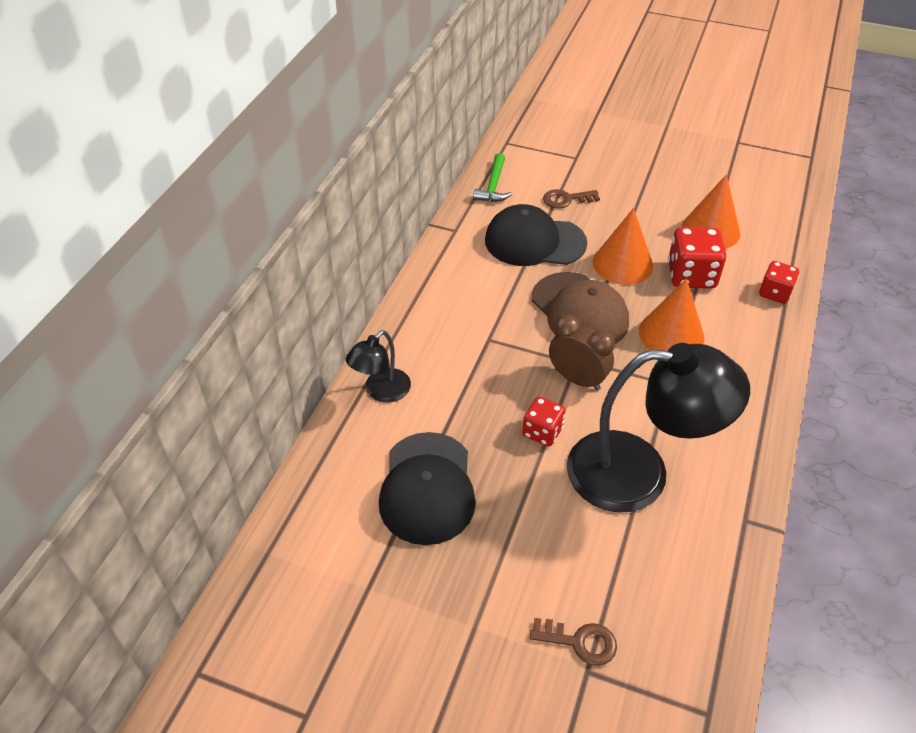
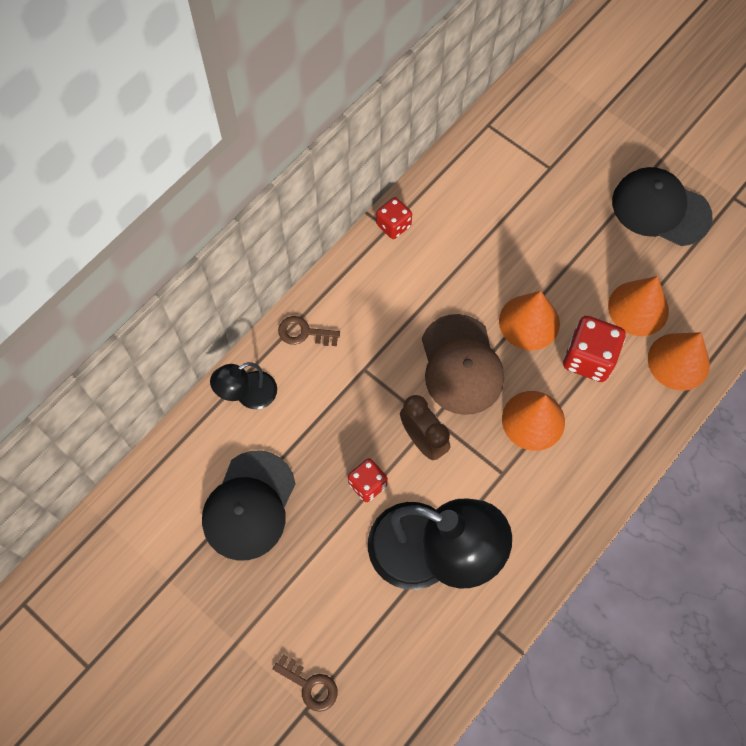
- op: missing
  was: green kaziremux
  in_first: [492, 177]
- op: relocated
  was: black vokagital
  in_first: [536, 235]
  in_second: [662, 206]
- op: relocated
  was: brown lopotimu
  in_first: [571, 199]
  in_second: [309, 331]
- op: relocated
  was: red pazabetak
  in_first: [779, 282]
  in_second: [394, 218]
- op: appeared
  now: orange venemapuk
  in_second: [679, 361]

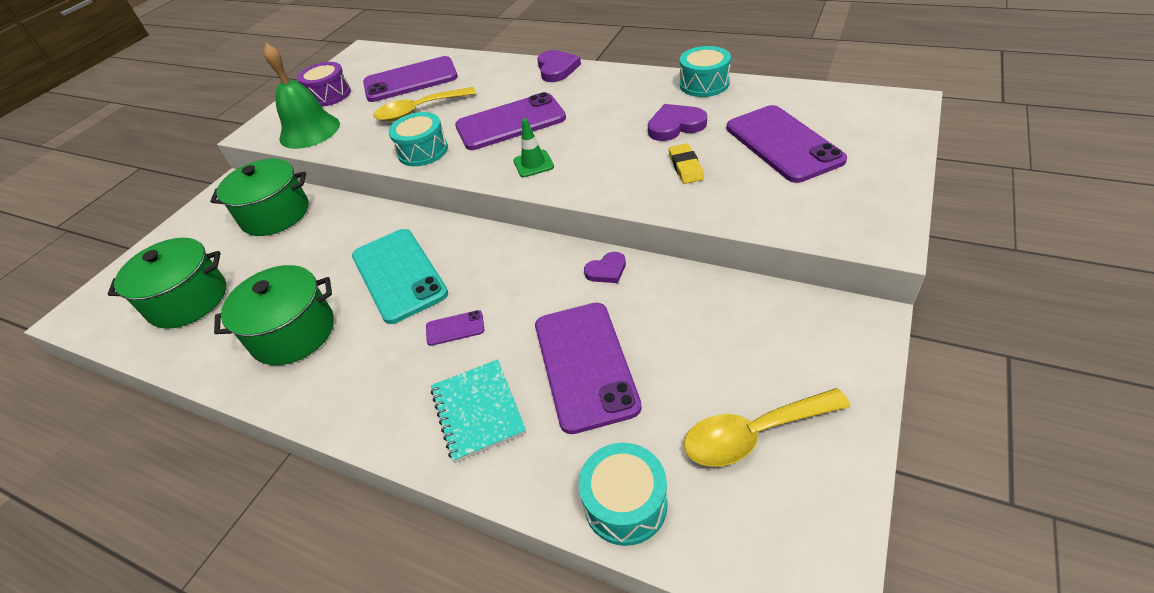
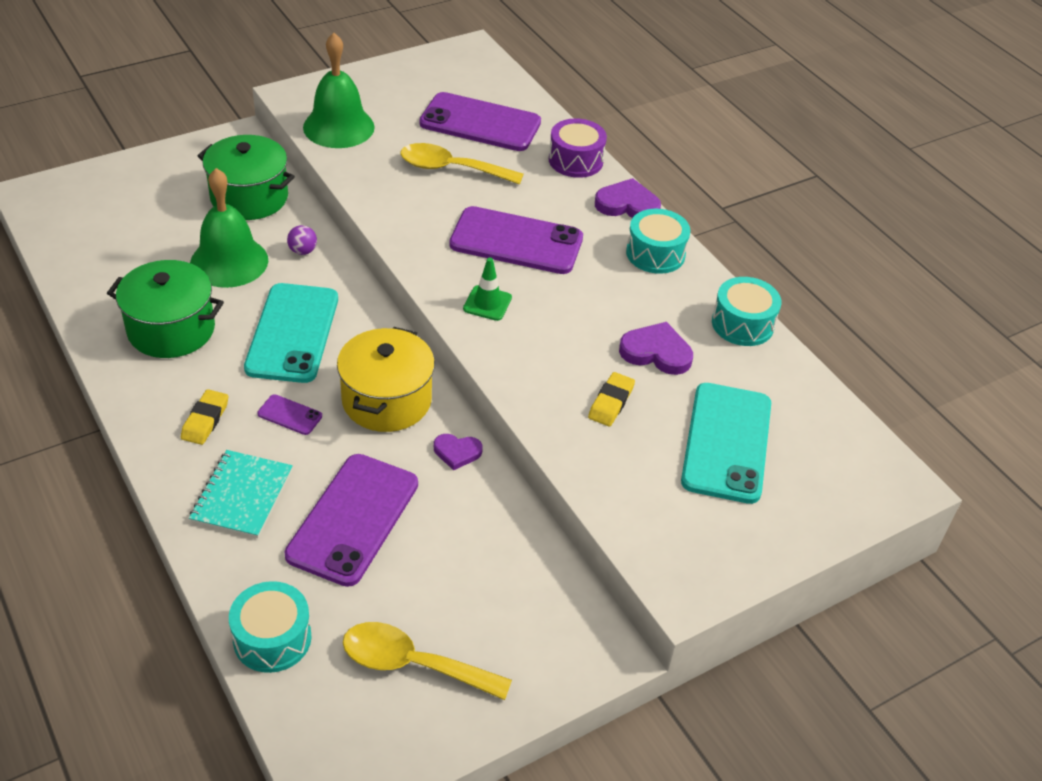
- op: missing
  was: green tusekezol
  in_first: [167, 283]
- op: relocated
  was: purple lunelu
  in_first: [324, 84]
  in_second: [578, 148]
- op: relocated
  was: turquoise lunelu
  in_first: [418, 139]
  in_second: [658, 241]
- op: spun
  was: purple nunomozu
  in_first: [559, 66]
  in_second: [628, 198]
  clockwise: -105
- op: colour
  was: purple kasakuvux
  now: turquoise kasakuvux
  in_first: [786, 144]
  in_second: [726, 443]
- op: appeared
  now: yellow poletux
  in_second: [205, 417]
- op: appeared
  now: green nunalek
  in_second: [229, 228]
- op: appeared
  now: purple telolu
  in_second: [302, 240]
- op: appeared
  now: yellow tusekezol
  in_second: [386, 379]

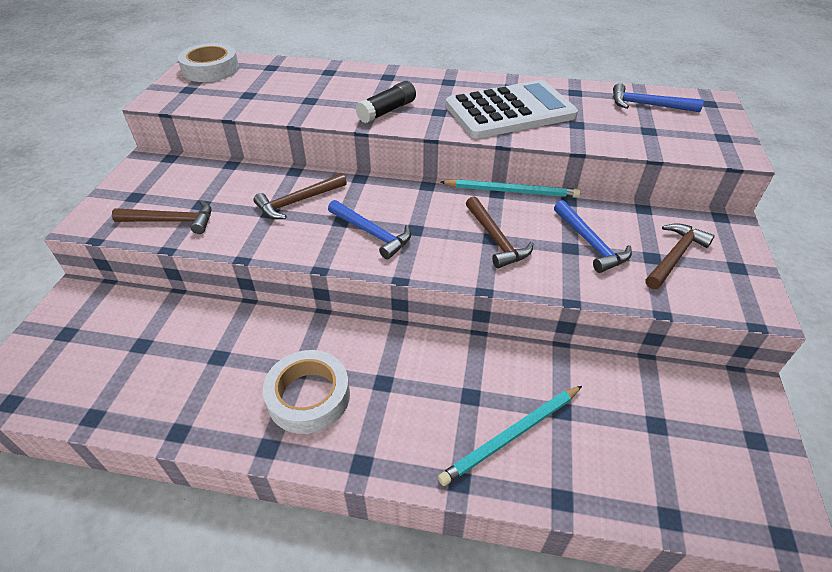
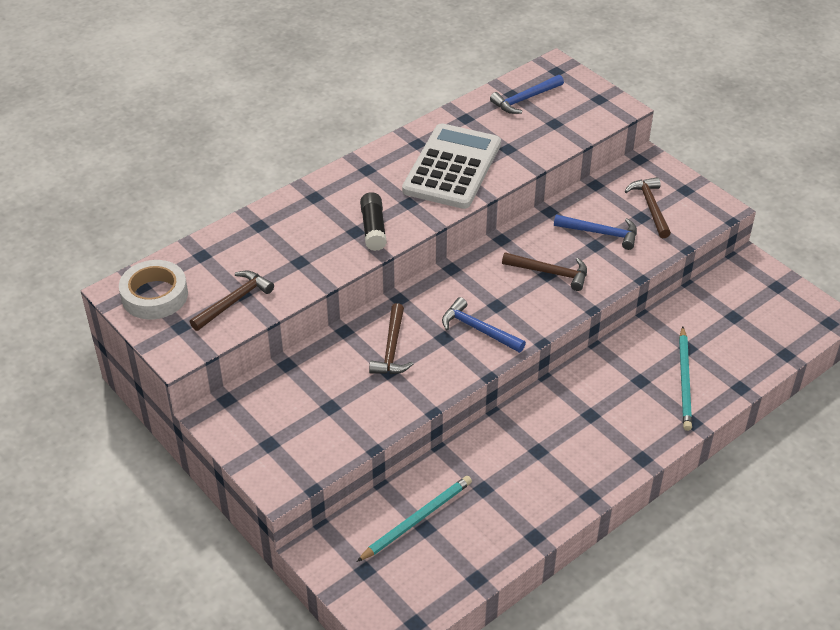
- op: relocated
  was: brown kaziremux
  in_first: [161, 217]
  in_second: [232, 301]
- op: missing
  was: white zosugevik
  in_first: [306, 392]
- op: spun
  was: blue kaziremux
  in_first: [369, 229]
  in_second: [484, 325]
  clockwise: -135
- op: relocated
  was: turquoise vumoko
  in_first: [510, 188]
  in_second: [414, 519]

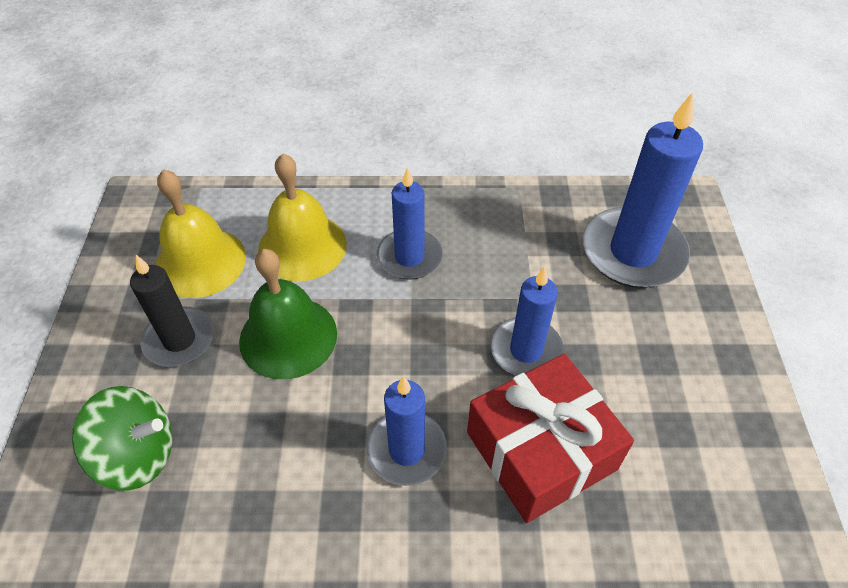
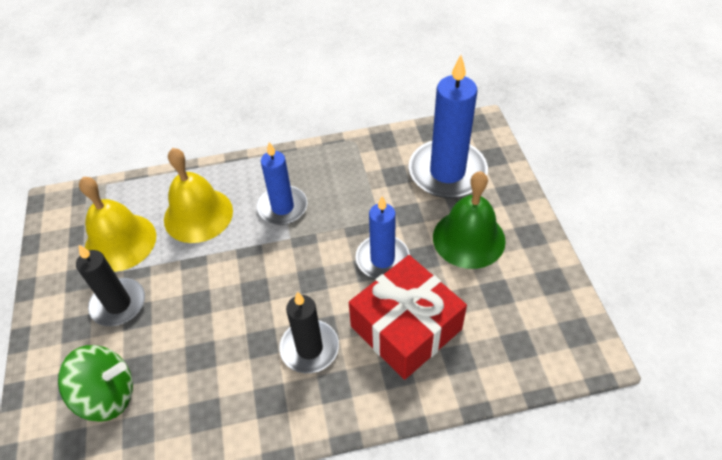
- op: relocated
  was: green nunalek
  in_first: [288, 314]
  in_second: [469, 220]
- op: colour
  was: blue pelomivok
  now: black pelomivok
  in_first: [407, 431]
  in_second: [309, 332]

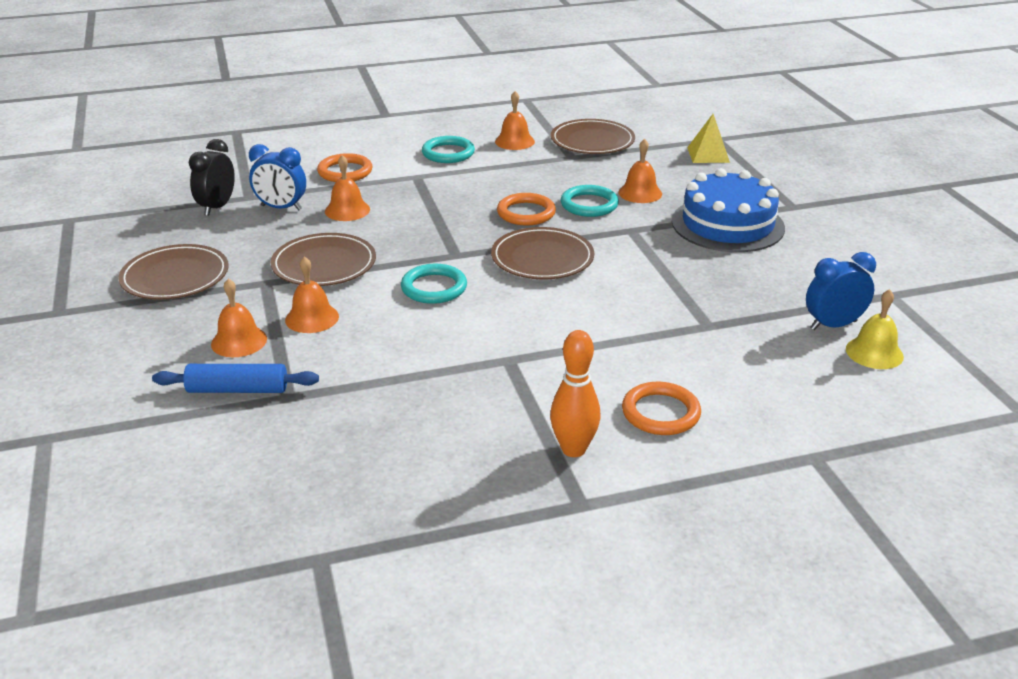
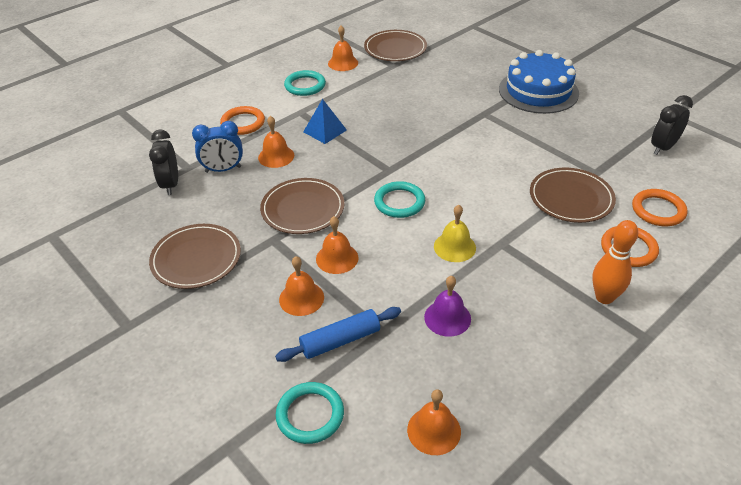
- op: relocated
  was: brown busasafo
  in_first: [542, 253]
  in_second: [573, 195]
- op: relocated
  was: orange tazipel
  in_first: [526, 209]
  in_second: [660, 207]
- op: relocated
  was: turquoise tazipel
  in_first: [590, 201]
  in_second: [309, 413]
- op: relocated
  was: orange nunalek
  in_first: [640, 171]
  in_second: [434, 422]
- op: missing
  was: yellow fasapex
  in_first: [708, 138]
- op: colour
  was: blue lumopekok
  now: black lumopekok
  in_first: [841, 291]
  in_second: [672, 125]
- op: relocated
  was: yellow nunalek
  in_first: [875, 329]
  in_second: [455, 233]
- op: appeared
  now: blue fasapex
  in_second: [325, 121]
- op: appeared
  now: purple nunalek
  in_second: [447, 306]

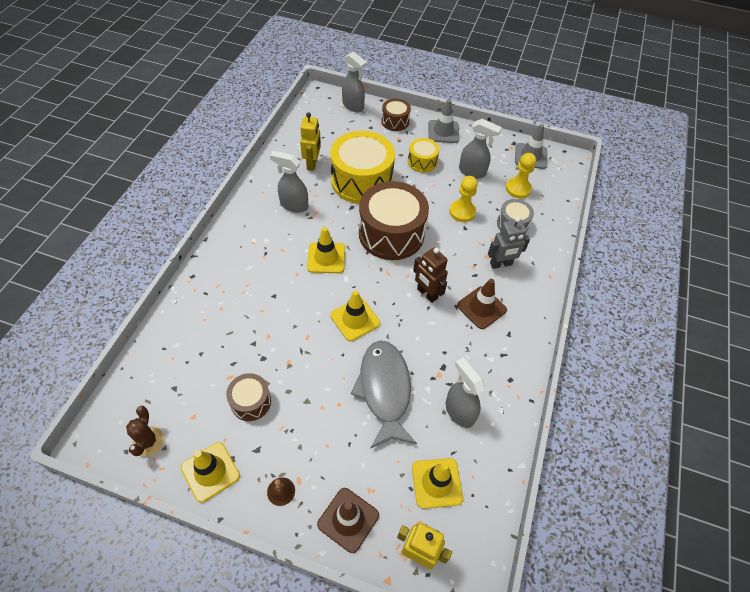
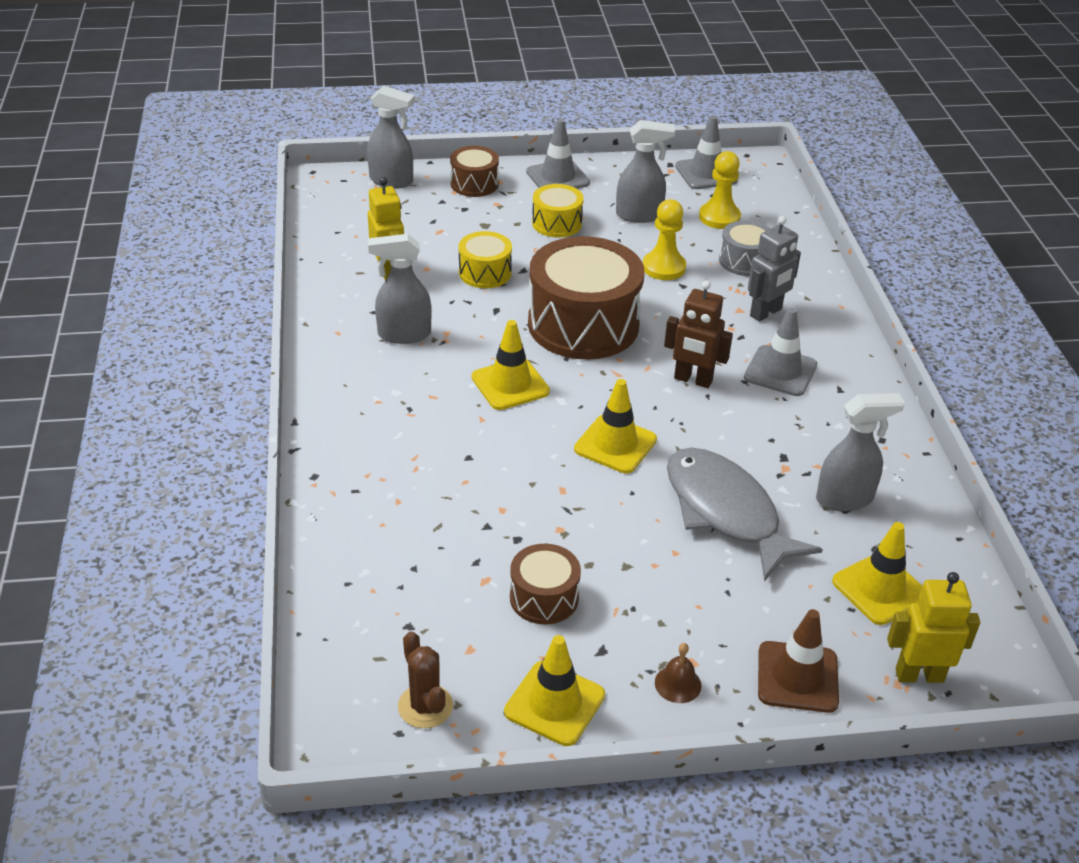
- op: size
  was: yellow lunelu
  in_first: [362, 167]
  in_second: [485, 259]
  ratio: 0.5
- op: spun
  was: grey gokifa
  in_first: [465, 392]
  in_second: [860, 452]
  clockwise: 135
- op: colour
  was: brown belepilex
  now: grey belepilex
  in_first: [482, 304]
  in_second: [780, 352]

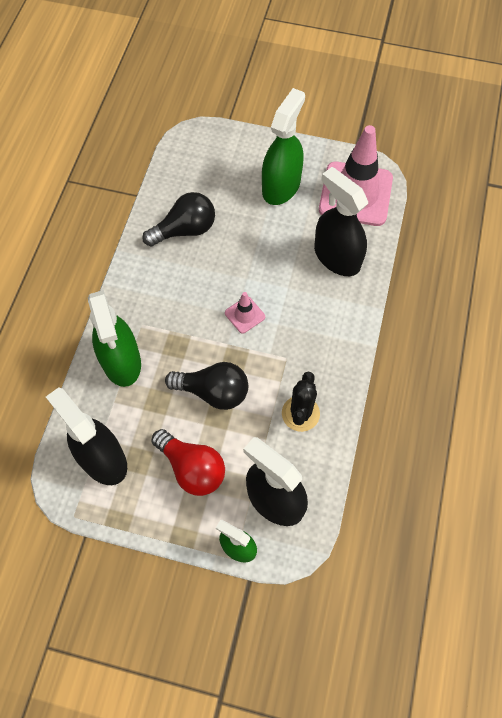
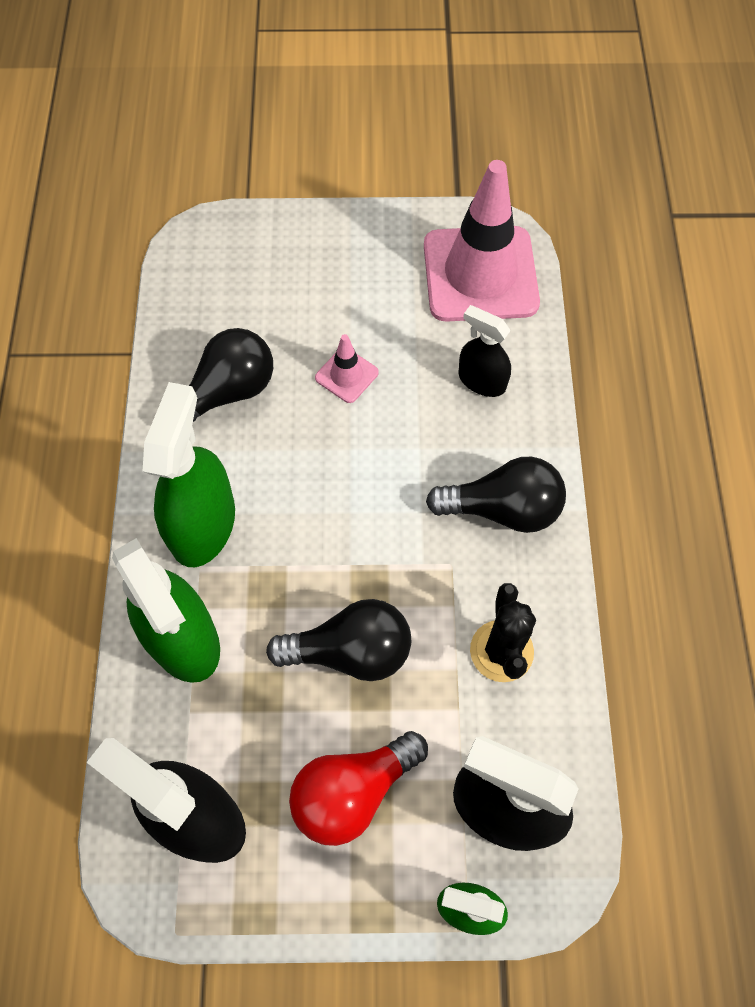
- op: spun
  was: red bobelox
  in_first: [188, 462]
  in_second: [358, 788]
  clockwise: 120
- op: relocated
  was: pink belepilex
  in_first: [245, 312]
  in_second: [347, 368]
- op: relocated
  was: green gokifa
  in_first: [283, 146]
  in_second: [189, 474]
- op: size
  was: black gokifa
  in_first: [341, 221]
  in_second: [484, 351]
  ratio: 0.58
- op: appeared
  now: black bobelox
  in_second: [496, 495]

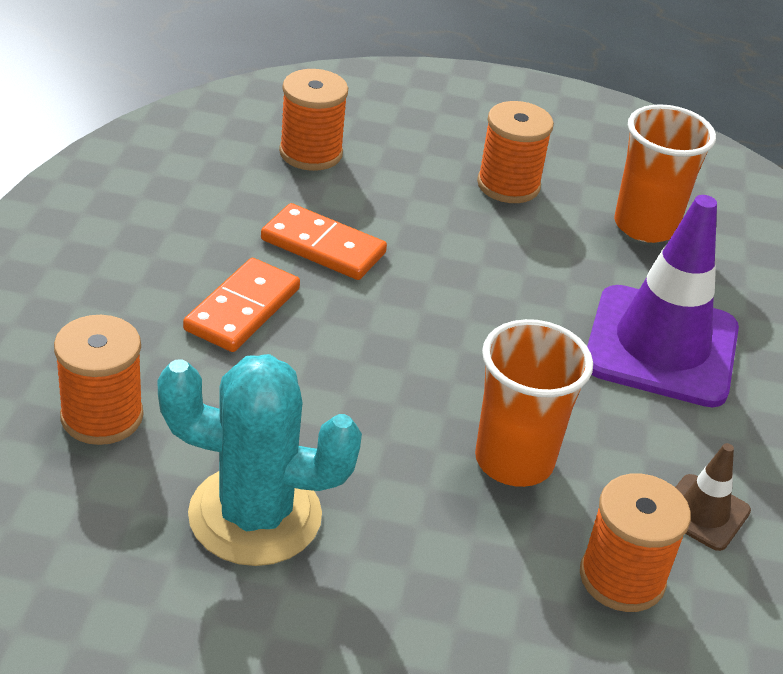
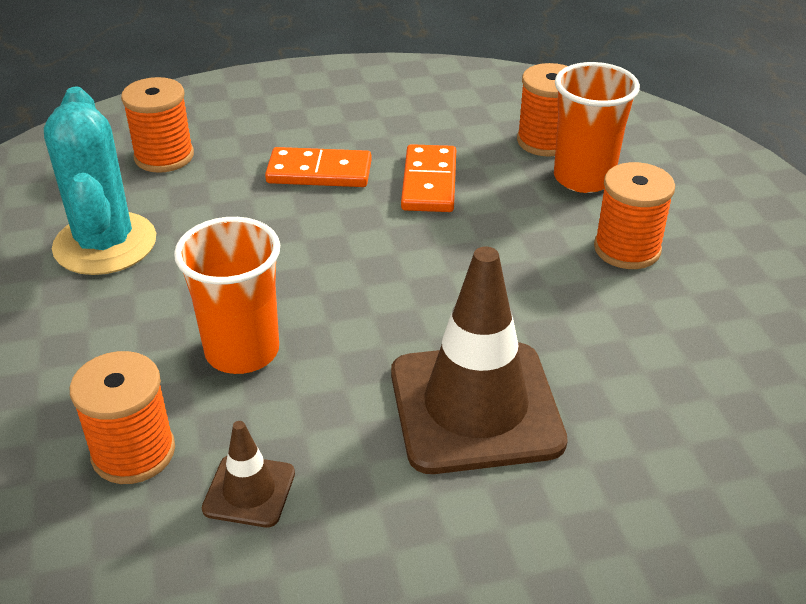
- op: colour
  was: purple belepilex
  now: brown belepilex
  in_first: [663, 301]
  in_second: [479, 360]
- op: relocated
  was: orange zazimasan
  in_first: [665, 173]
  in_second: [597, 127]

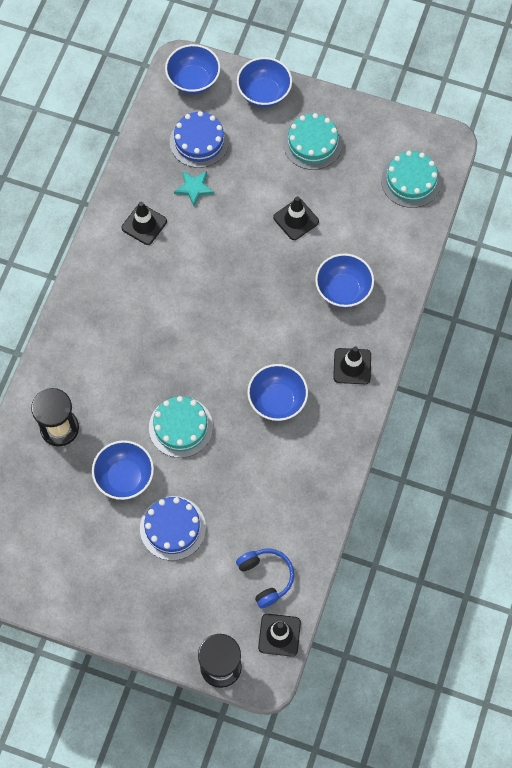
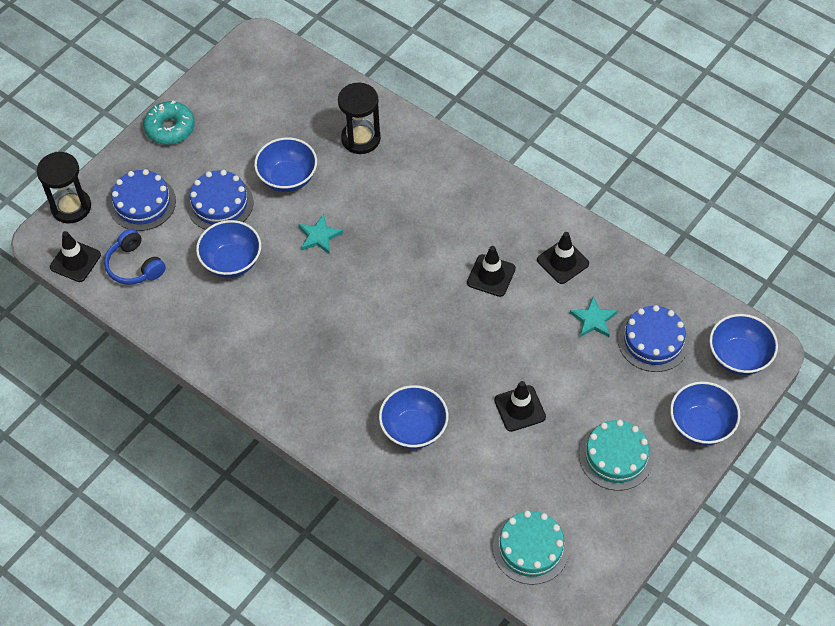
- op: exchanged
  was: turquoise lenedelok
  now: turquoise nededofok
  in_first: [181, 427]
  in_second: [320, 234]
- op: spun
  was: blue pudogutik
  in_first: [265, 578]
  in_second: [135, 257]
  clockwise: 60
- op: relocated
  was: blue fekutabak
  in_first: [277, 392]
  in_second: [228, 249]
- op: relocated
  was: black belepilex
  in_first: [352, 365]
  in_second: [491, 271]
- op: appeared
  now: blue lenedelok
  in_second: [142, 200]
- op: appeared
  now: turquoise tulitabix
  in_second: [169, 123]

